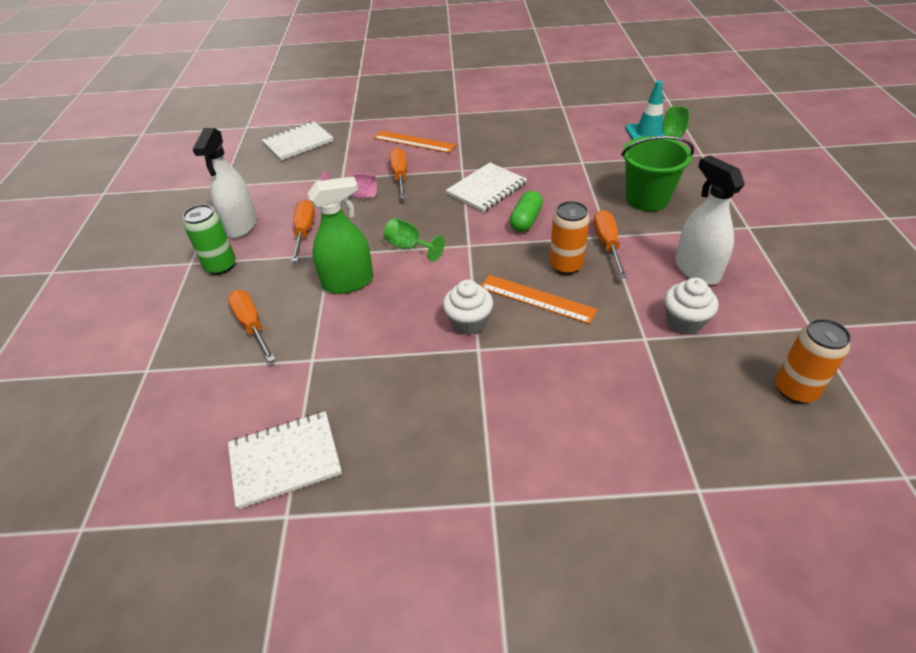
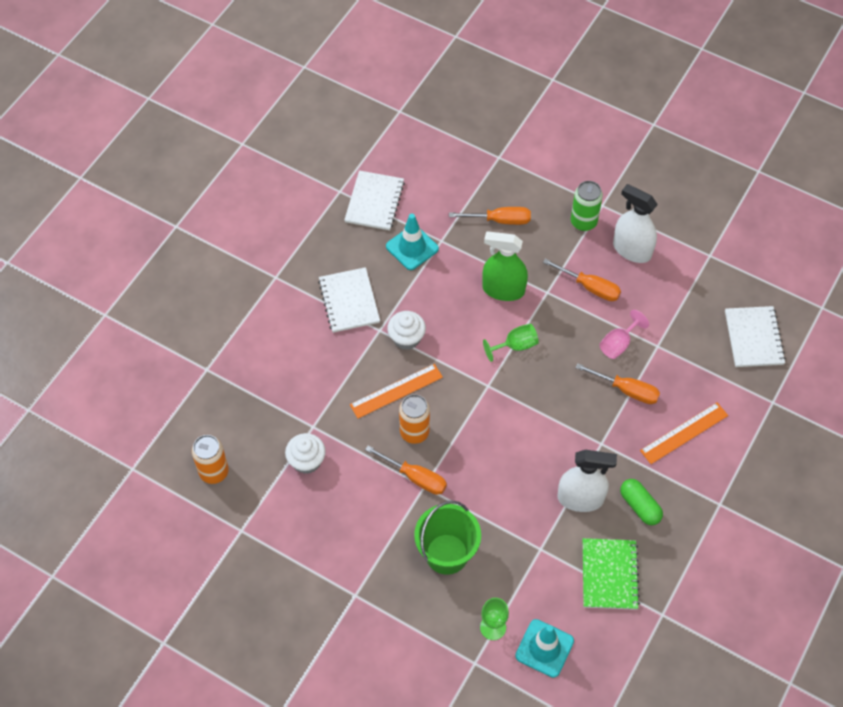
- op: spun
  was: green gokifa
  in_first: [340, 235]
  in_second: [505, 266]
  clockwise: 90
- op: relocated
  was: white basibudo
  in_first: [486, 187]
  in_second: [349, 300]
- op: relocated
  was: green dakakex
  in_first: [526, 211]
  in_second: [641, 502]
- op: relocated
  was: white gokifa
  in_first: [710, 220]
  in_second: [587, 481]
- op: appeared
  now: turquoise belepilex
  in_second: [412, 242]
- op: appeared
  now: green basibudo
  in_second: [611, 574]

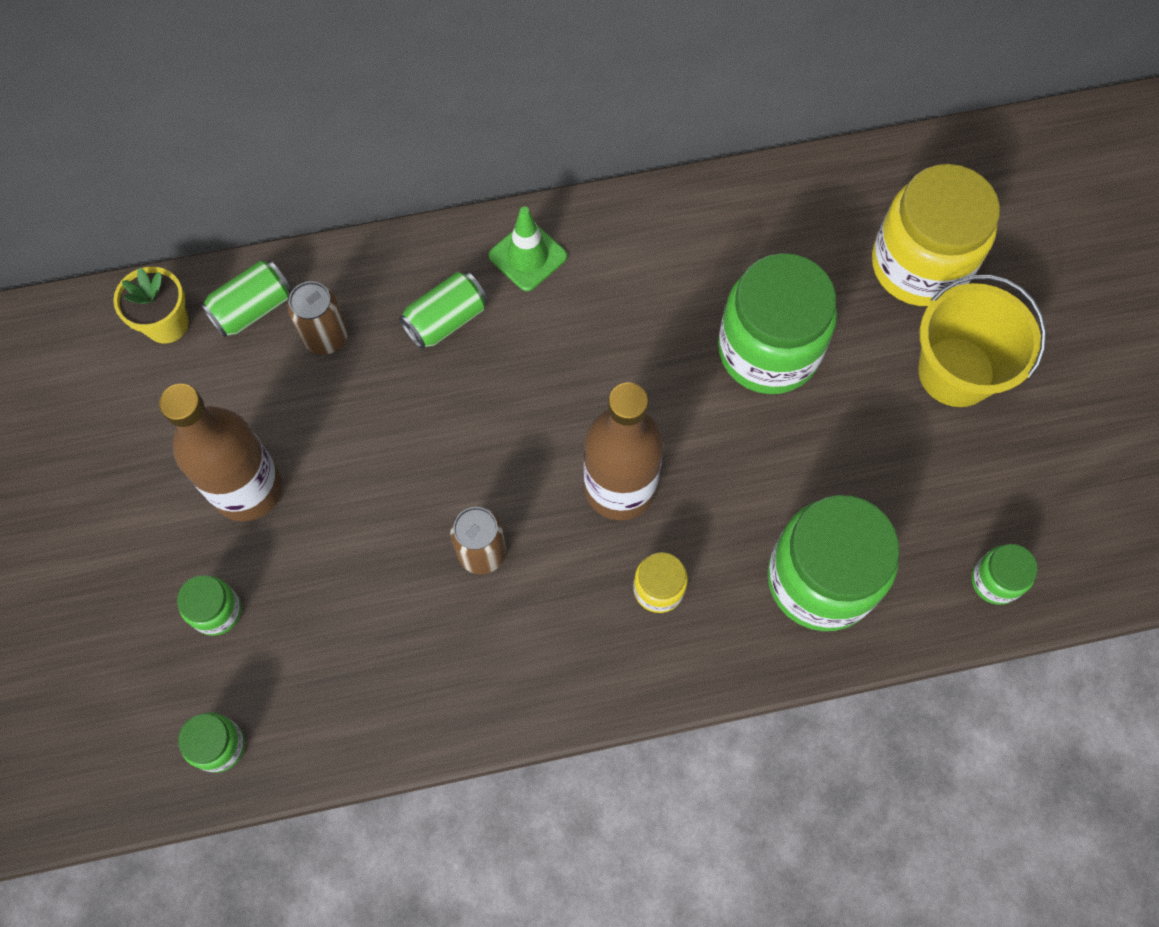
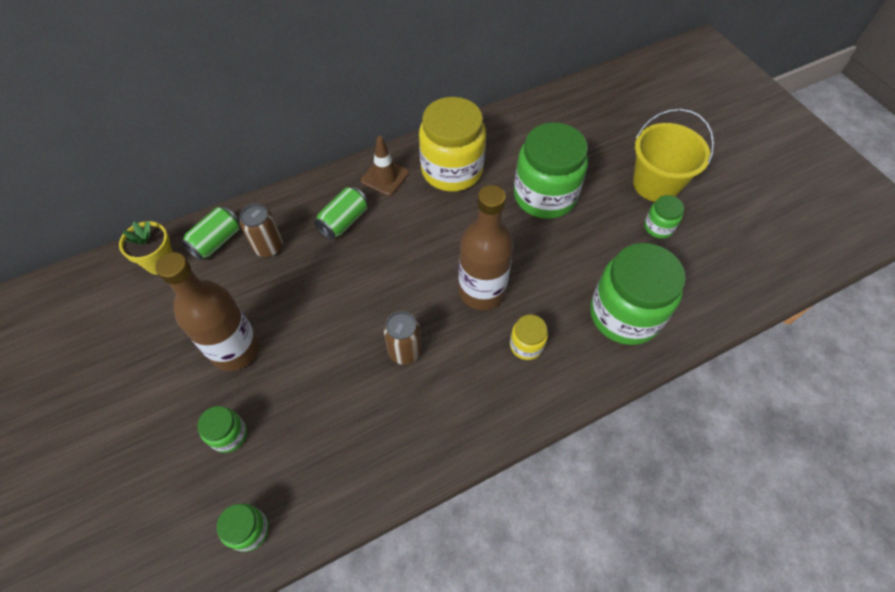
- op: colour
  was: green belepilex
  now: brown belepilex
  in_first: [528, 249]
  in_second: [385, 166]
- op: relocated
  was: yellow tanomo
  in_first: [936, 235]
  in_second: [452, 144]
- op: relocated
  was: green tanomo
  in_first: [1004, 574]
  in_second: [664, 217]

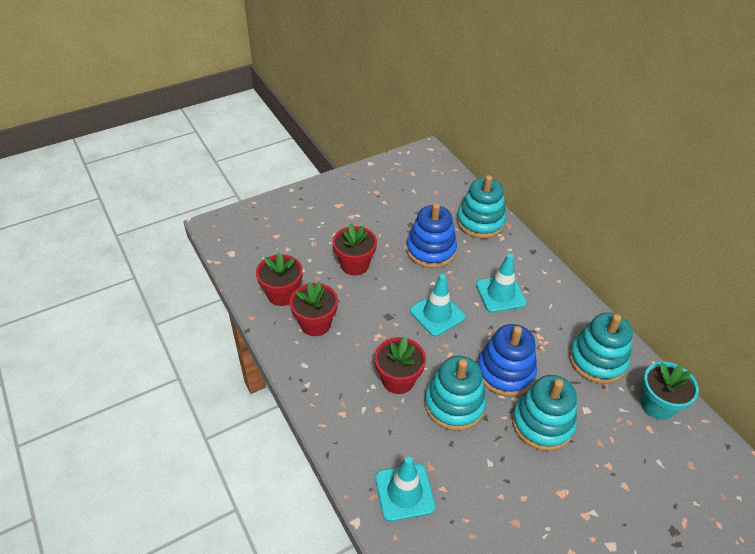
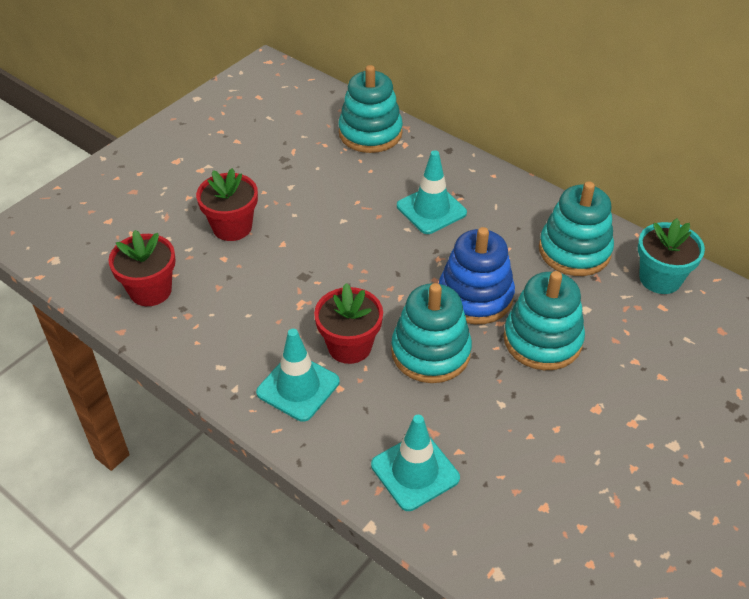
- op: missing
  was: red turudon
  in_first: [314, 309]
- op: missing
  was: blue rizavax
  in_first: [431, 235]
- op: relocated
  was: turquoise belepilex
  in_first: [437, 305]
  in_second: [298, 375]

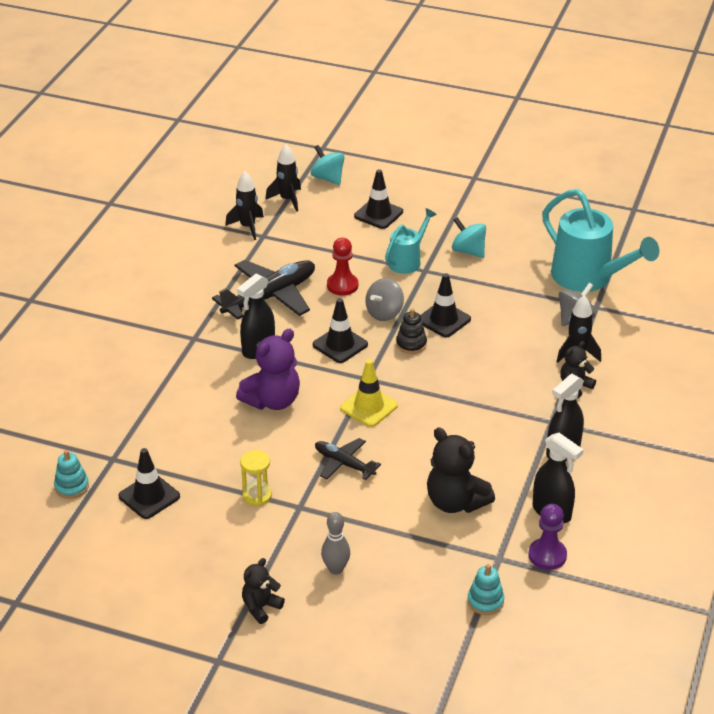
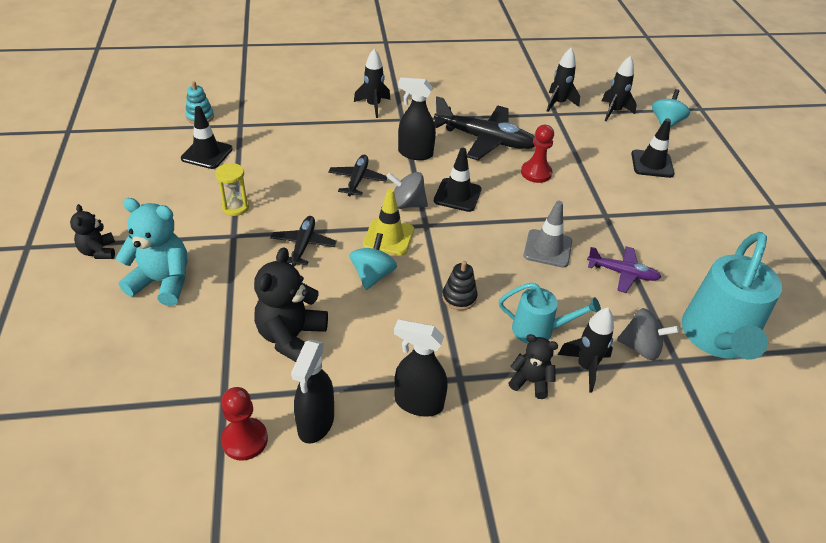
- op: exchanged
  was: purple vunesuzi
  now: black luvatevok
  in_first: [268, 369]
  in_second: [357, 175]
- op: spun
  was: black vunesuzi
  in_first: [263, 591]
  in_second: [92, 231]
  clockwise: -120
- op: exchanged
  was: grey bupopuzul
  now: turquoise vunesuzi
  in_first: [335, 543]
  in_second: [151, 252]
- op: relocated
  was: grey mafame
  in_first: [384, 299]
  in_second: [407, 190]
- op: relocated
  was: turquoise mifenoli
  in_first: [411, 241]
  in_second: [550, 313]
- op: relocated
  was: black rizavax
  in_first: [411, 331]
  in_second: [459, 285]
- op: colour
  was: black belepilex
  now: grey belepilex
  in_first: [445, 305]
  in_second: [548, 234]
- op: relocated
  was: turquoise mafame
  in_first: [469, 237]
  in_second: [373, 261]
- op: missing
  was: turquoise rizavax
  in_first: [485, 589]
- op: colour
  was: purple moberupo
  now: red moberupo
  in_first: [547, 537]
  in_second: [244, 424]
- op: appeared
  now: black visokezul
  in_second: [372, 83]
- op: appeared
  now: purple luvatevok
  in_second: [624, 269]

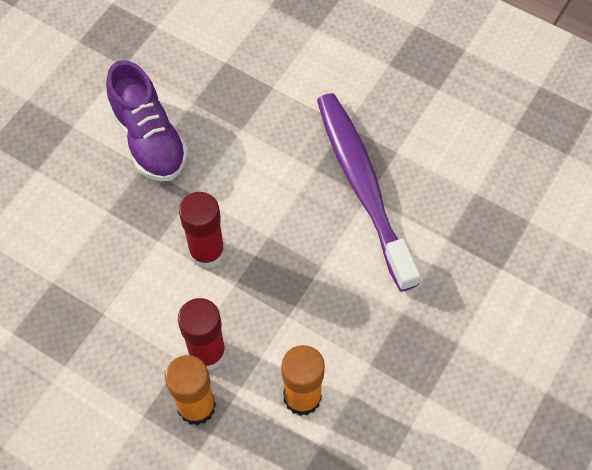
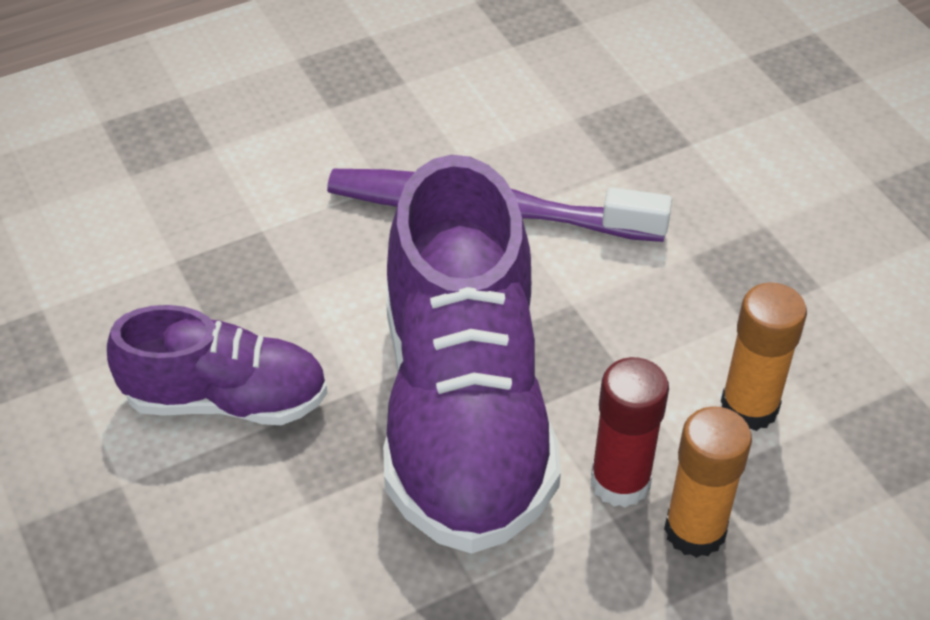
- op: exchanged
  was: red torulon
  now: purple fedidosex
  in_first: [202, 230]
  in_second: [472, 354]

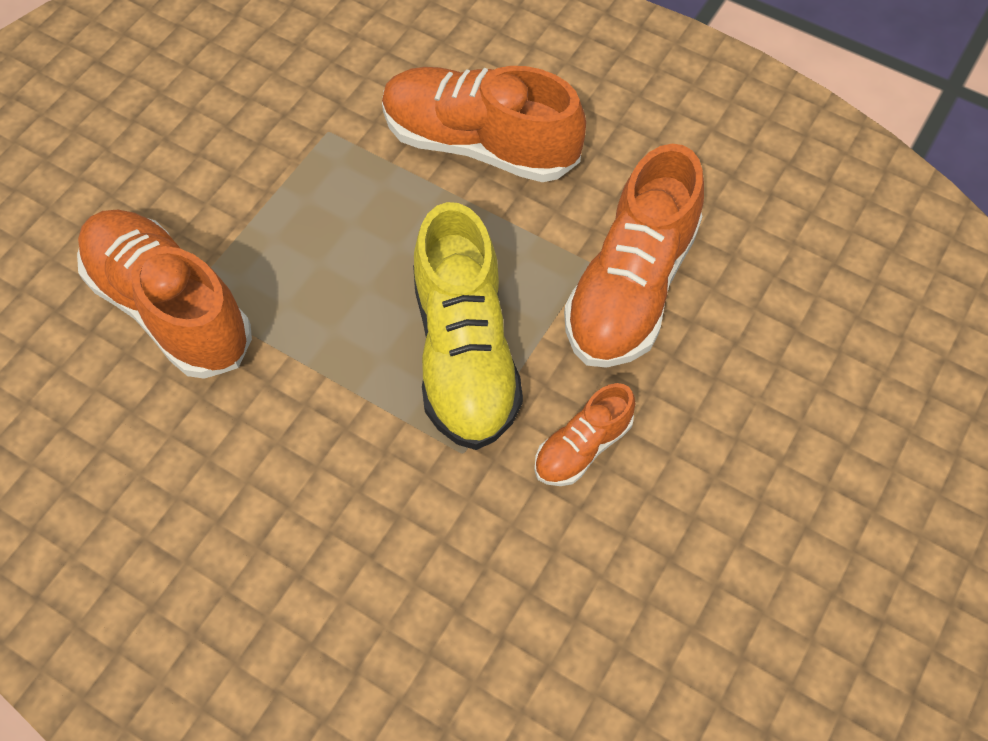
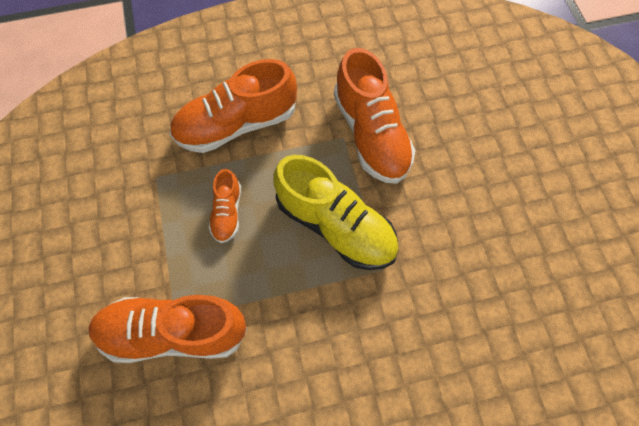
- op: relocated
  was: orange fedidosex
  in_first: [584, 434]
  in_second: [225, 206]

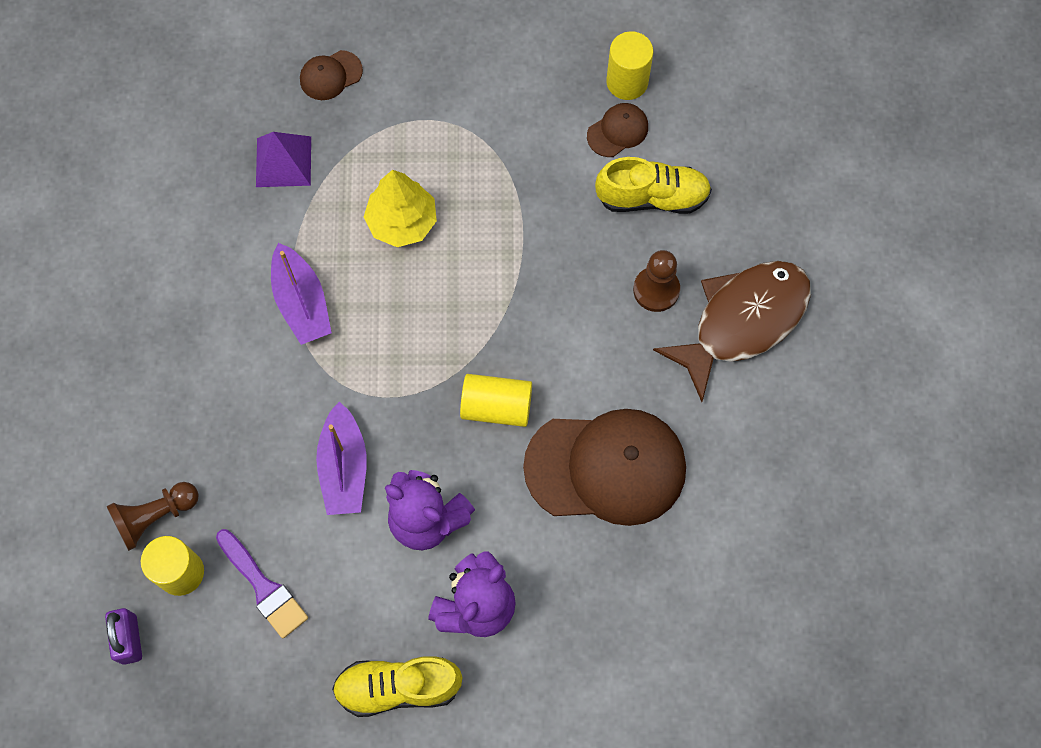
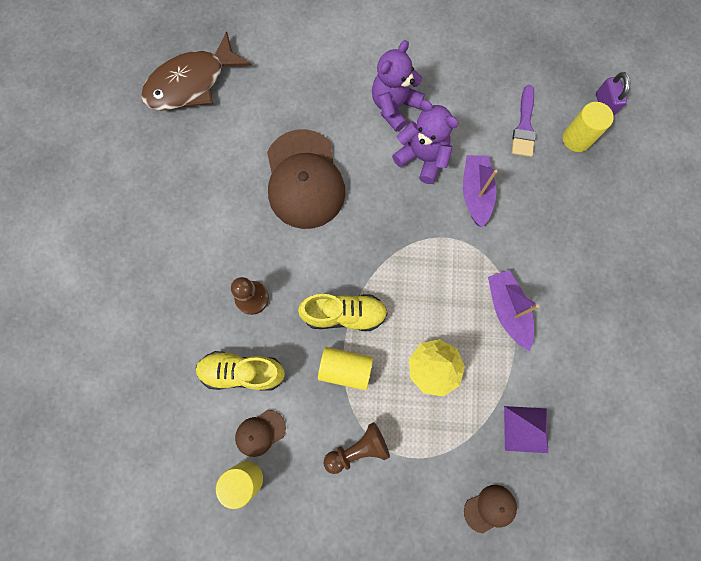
- op: relocated
  was: brown moberupo
  in_first: [153, 516]
  in_second: [357, 448]
- op: spun
  was: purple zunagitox
  in_first: [262, 583]
  in_second: [524, 121]
  clockwise: -135
- op: relocated
  was: yellow fedidosex
  in_first: [397, 686]
  in_second: [343, 312]
- op: relocated
  was: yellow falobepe
  in_first: [496, 400]
  in_second: [345, 368]
- op: spun
  was: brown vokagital
  in_first: [604, 467]
  in_second: [306, 179]
  clockwise: -105
- op: relocated
  was: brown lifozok
  in_first: [732, 331]
  in_second: [196, 70]

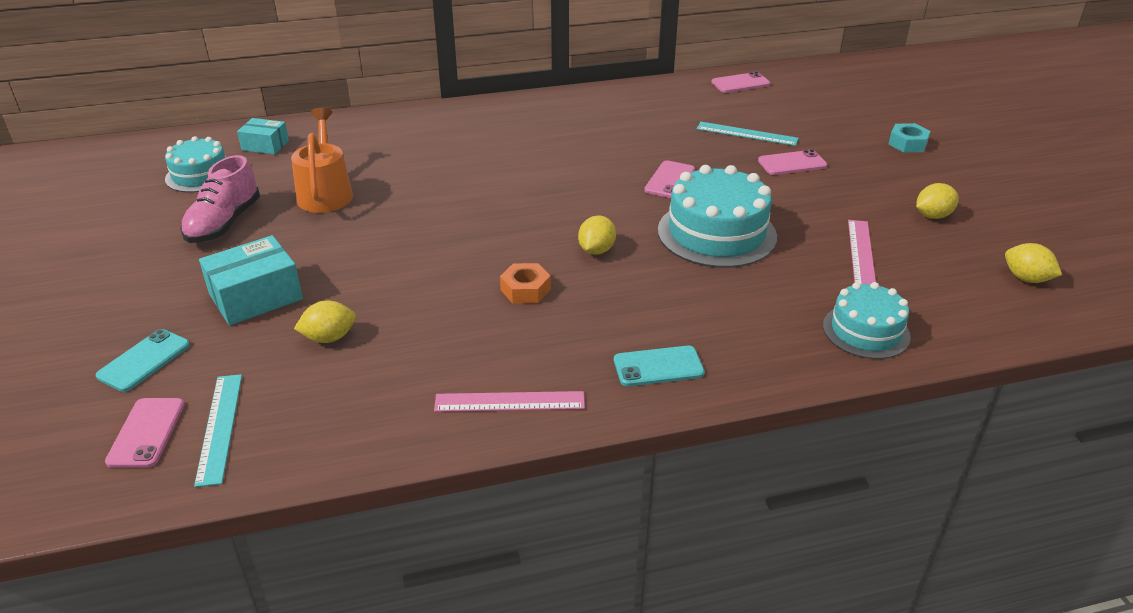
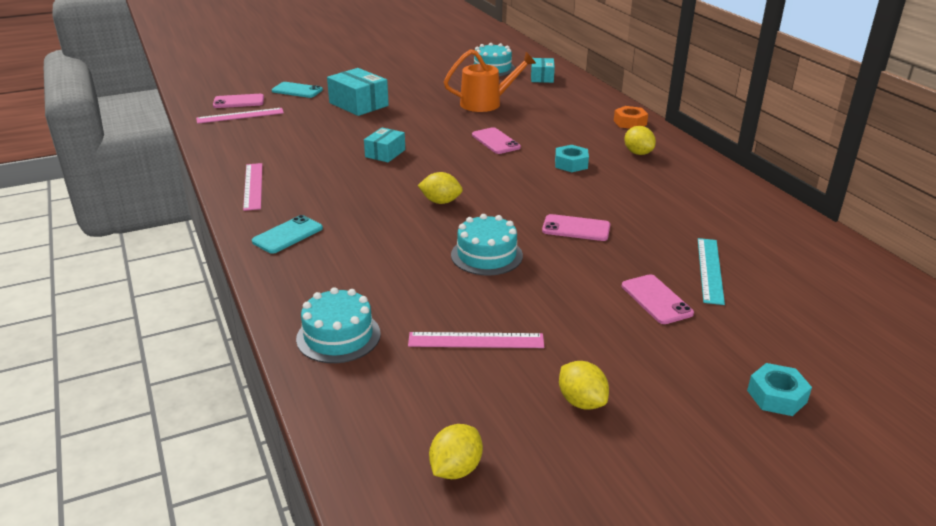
- op: missing
  was: pink fedidosex
  in_first: [220, 199]
- op: colour
  was: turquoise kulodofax
  now: pink kulodofax
  in_first: [218, 430]
  in_second: [240, 116]
- op: relocated
  was: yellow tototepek
  in_first: [325, 321]
  in_second: [640, 140]
- op: relocated
  was: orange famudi
  in_first: [525, 283]
  in_second: [631, 117]
- op: spun
  was: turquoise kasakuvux
  in_first: [659, 366]
  in_second: [287, 234]
  clockwise: 60
- op: size
  was: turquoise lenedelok
  in_first: [717, 216]
  in_second: [487, 245]
  ratio: 0.62
- op: relocated
  was: pink kasakuvux
  in_first: [740, 82]
  in_second: [496, 140]
- op: appeared
  now: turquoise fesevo
  in_second: [384, 144]
- op: appeared
  now: turquoise famudi
  in_second: [572, 158]

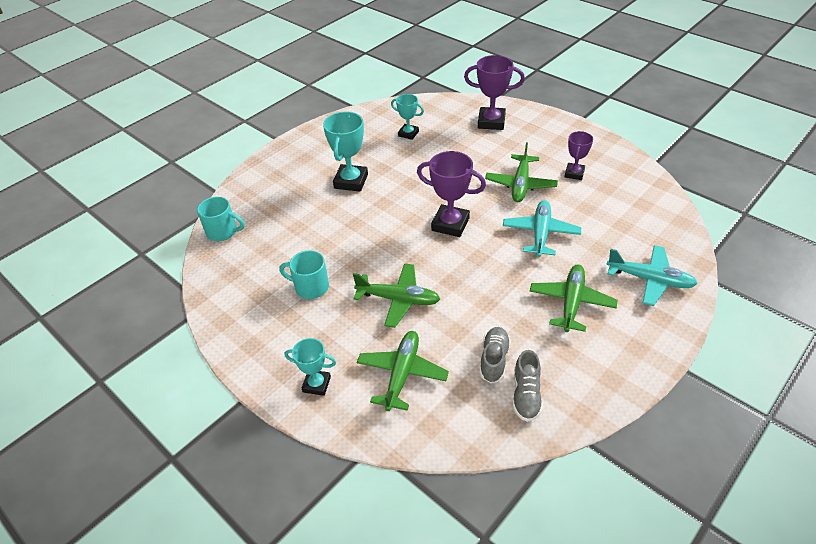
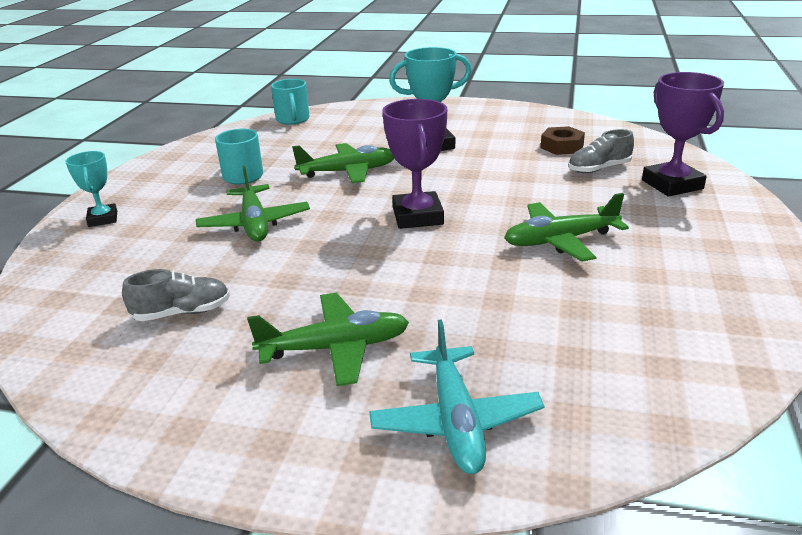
- op: relocated
  was: green luvatevok
  in_first: [403, 371]
  in_second: [343, 163]
- op: exchanged
  was: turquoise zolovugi
  now: brown famudi
  in_first: [407, 117]
  in_second: [563, 140]
- op: missing
  was: turquoise luvatevok
  in_first: [542, 228]
- op: relocated
  was: grey fedidosex
  in_first: [528, 386]
  in_second: [601, 151]
- op: missing
  was: purple zolovugi
  in_first: [579, 155]

